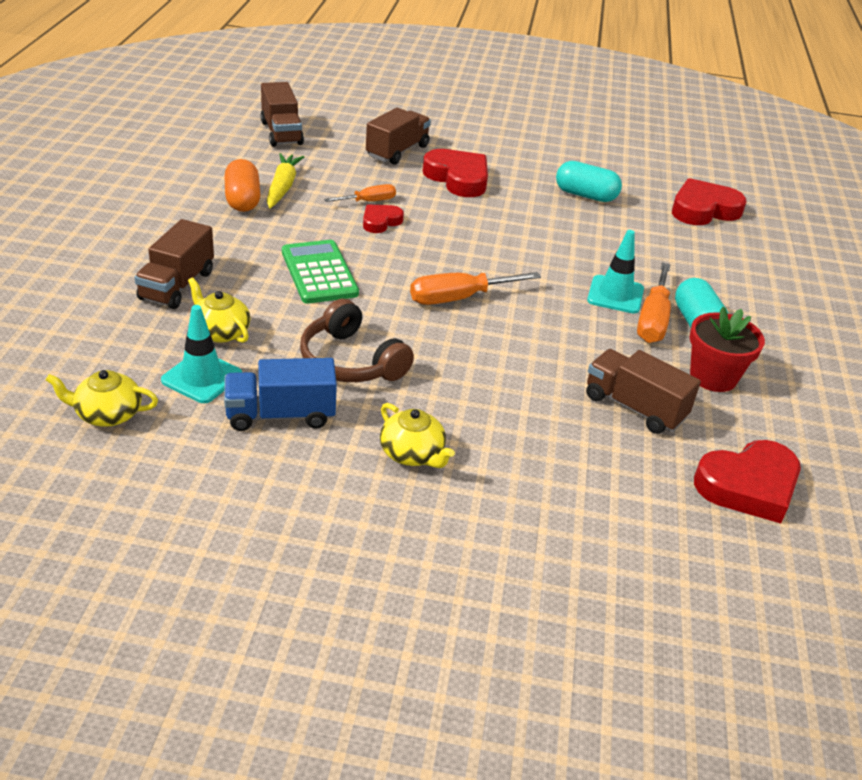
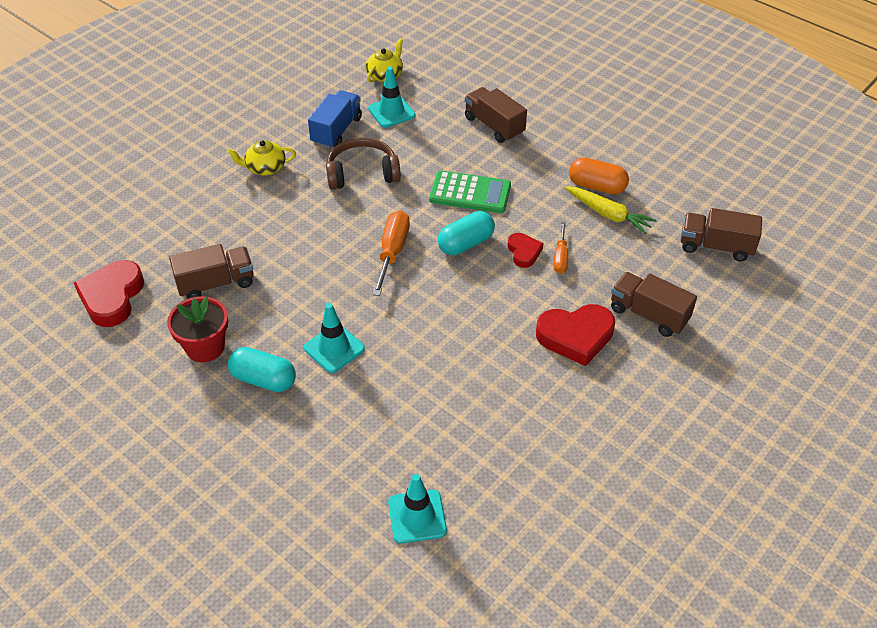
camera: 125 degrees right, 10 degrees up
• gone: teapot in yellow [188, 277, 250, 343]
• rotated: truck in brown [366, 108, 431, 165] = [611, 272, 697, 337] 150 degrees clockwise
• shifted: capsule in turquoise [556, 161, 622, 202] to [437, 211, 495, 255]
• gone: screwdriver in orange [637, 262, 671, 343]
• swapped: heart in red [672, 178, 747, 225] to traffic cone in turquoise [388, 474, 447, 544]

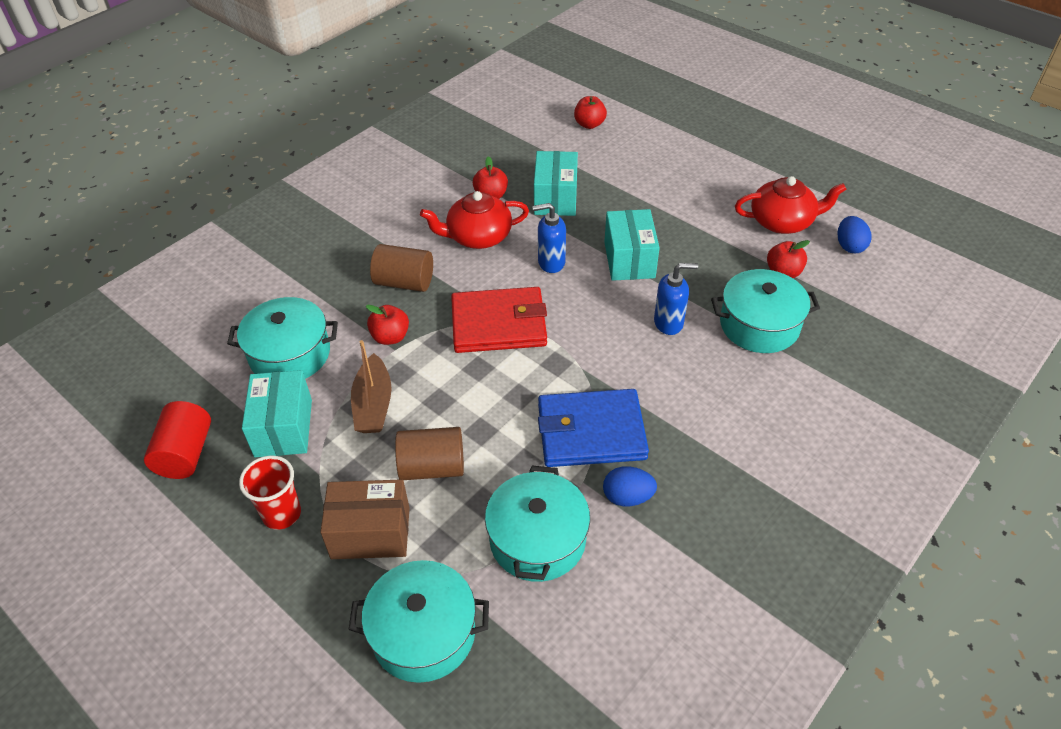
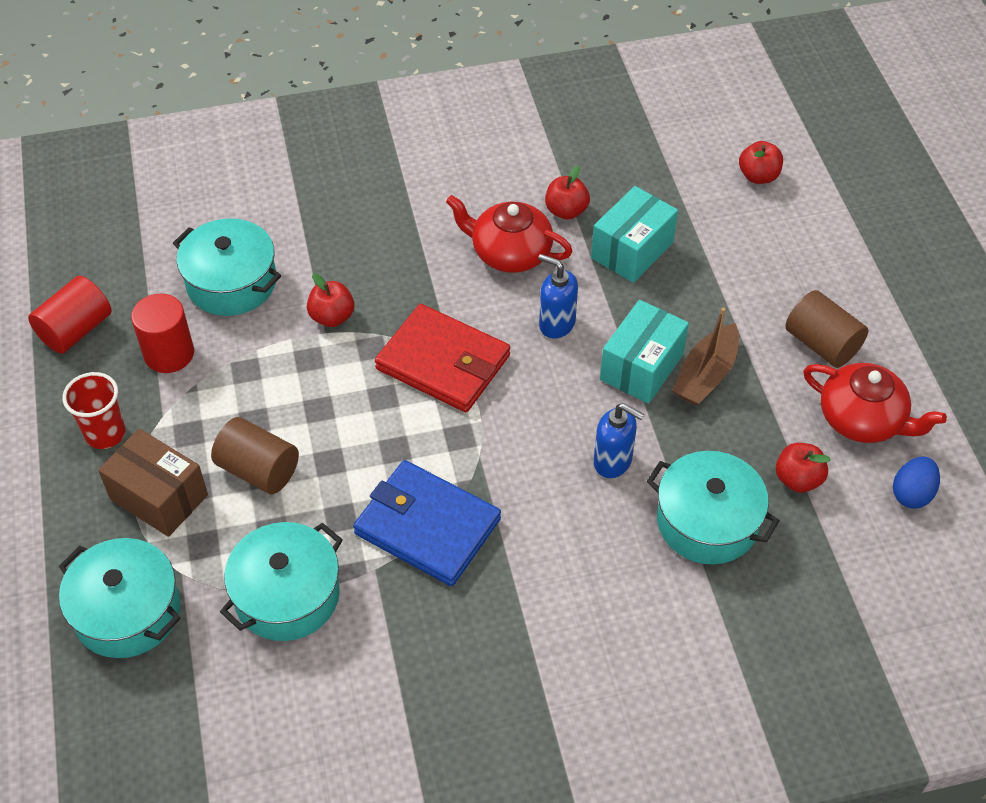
camera: 35 degrees right, 5 degrees up
• swapped: box in turquoise [242, 370, 312, 457] to cylinder in red [131, 294, 194, 373]
• shifted: boat in brown [351, 340, 392, 433] to [672, 307, 739, 406]
• shifted: cylinder in brown [370, 244, 433, 292] to [785, 290, 868, 368]
• gone: egg in blue [603, 466, 657, 506]

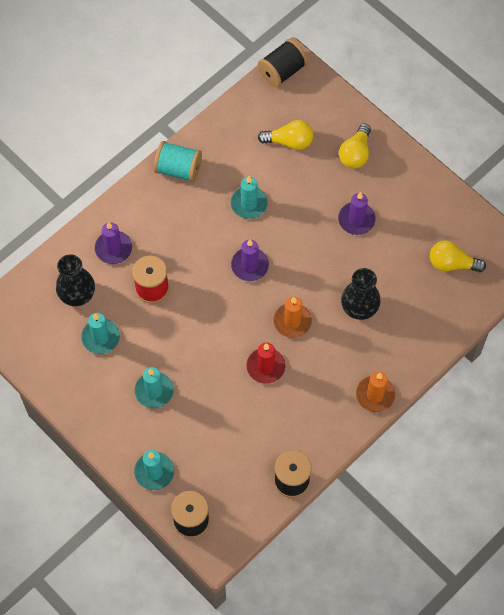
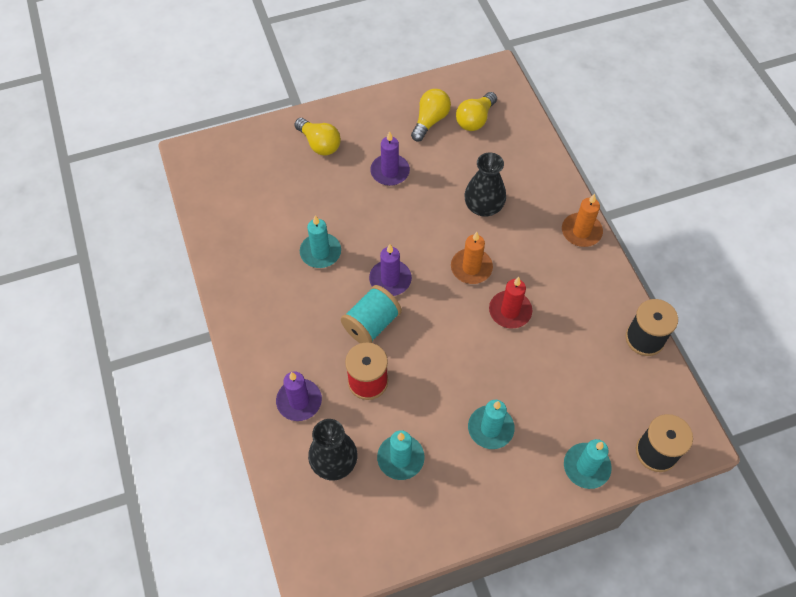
camera: 65 degrees left, 5 degrees down
• shifted: spool in turquoise [154, 141, 202, 182] to [341, 285, 402, 343]
• gone: spool in black [258, 39, 308, 87]
• shifted: light bulb in yellow [258, 120, 313, 150] to [411, 89, 451, 142]

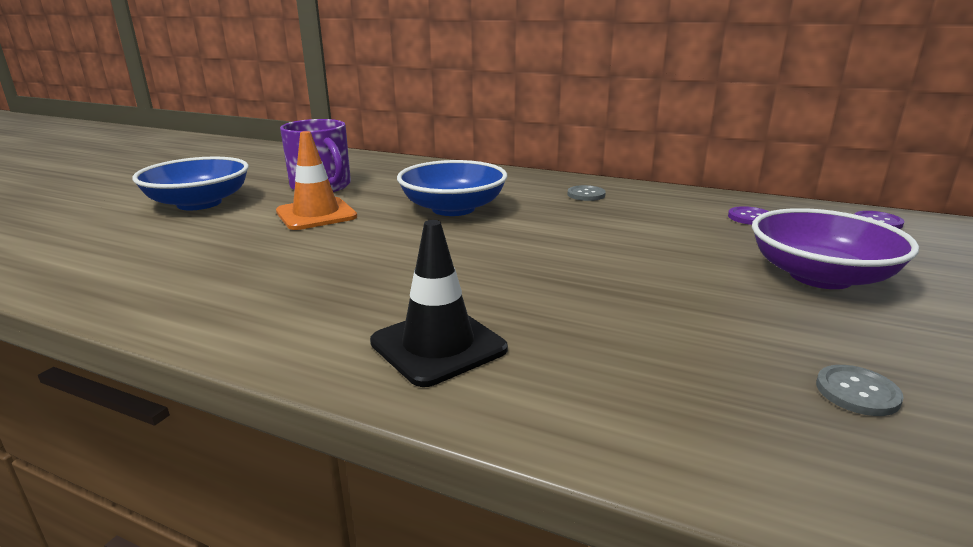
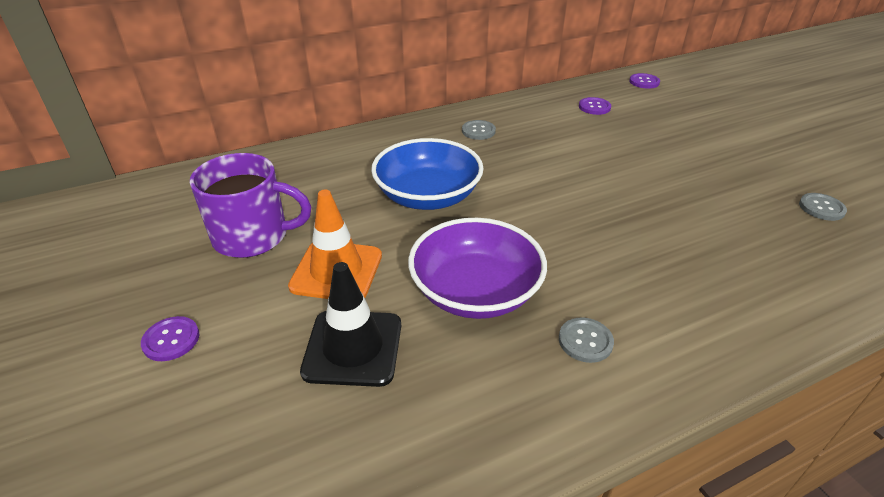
camera: 50 degrees left, 15 degrees up
• swapped: bowl in blue [132, 157, 249, 210] to button in purple [141, 316, 199, 361]
• shifted: traffic cone in black [370, 220, 508, 387] to [300, 262, 401, 387]
• shifted: bowl in purple [752, 208, 919, 289] to [408, 218, 547, 319]
• new: button in grey [559, 318, 614, 363]

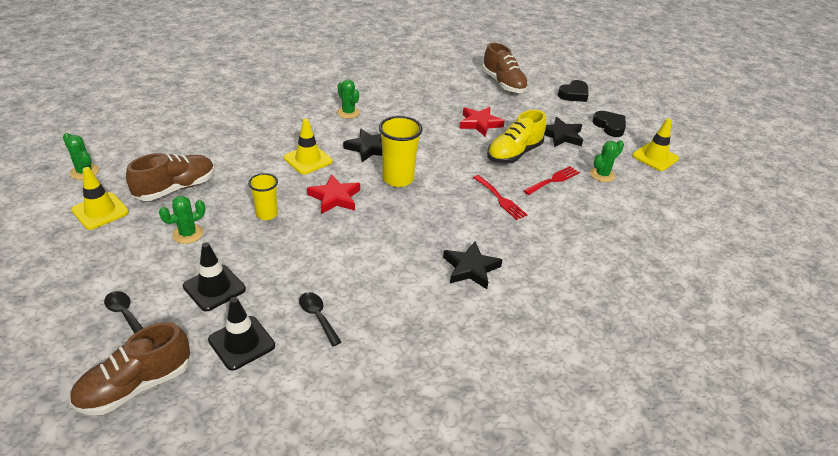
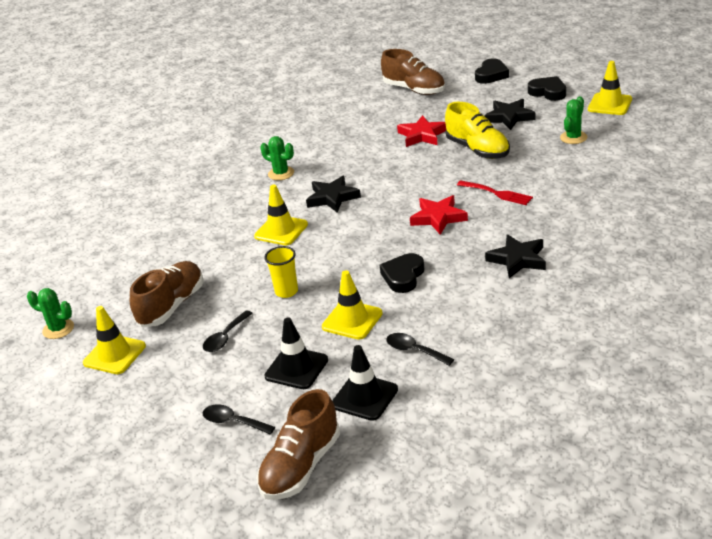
camera: 15 degrees left, 5 degrees down
• swapped: cactus in green [159, 196, 205, 244] to spoon in black [203, 310, 253, 352]
• shifted: star in red [307, 174, 360, 214] to [410, 195, 468, 235]
• gone: cup in yellow [379, 116, 423, 187]
• rotated: shoe in yellow [487, 110, 546, 164] = [445, 102, 510, 159] 60 degrees counterclockwise
• gone: fork in red [524, 166, 580, 195]
• new: traffic cone in yellow [322, 270, 383, 340]
• new: heart in black [380, 253, 424, 293]

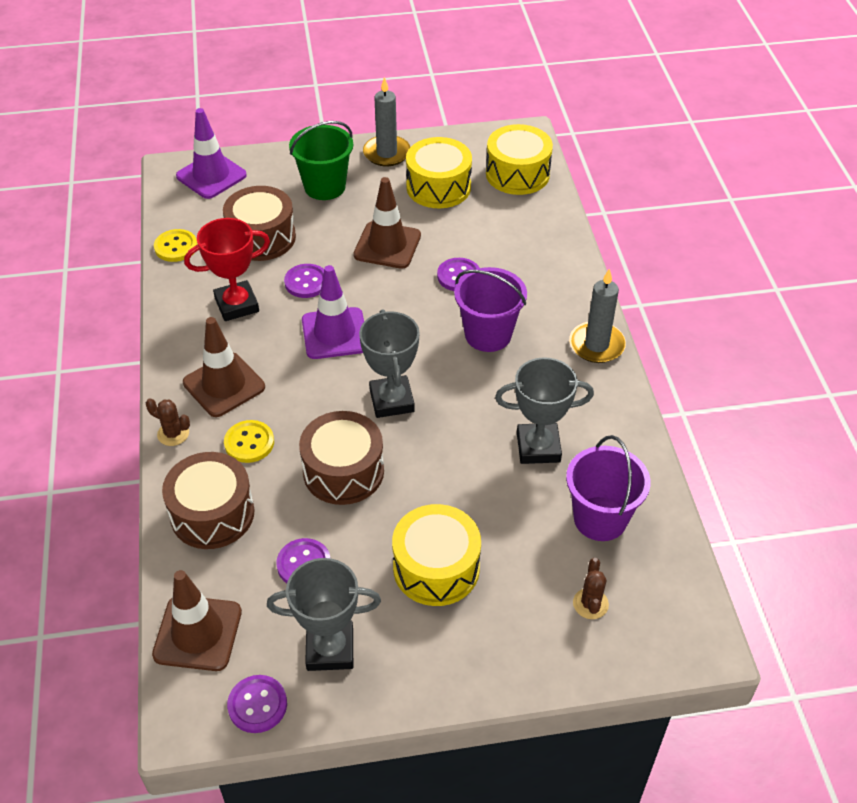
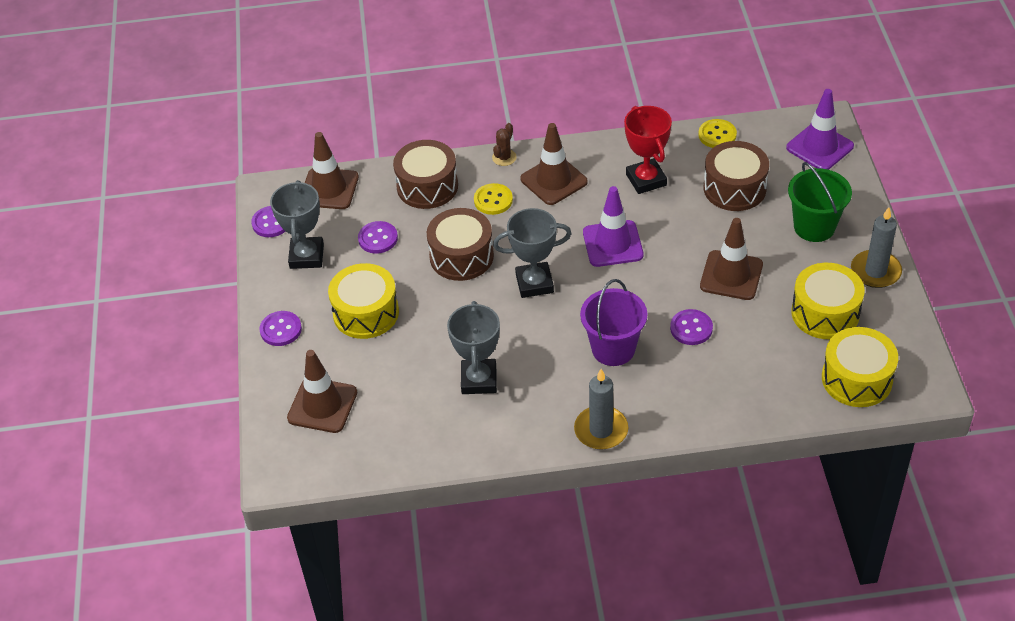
camera: 95 degrees right, 0 degrees up
• shifted: button in purple [284, 264, 324, 298] to [259, 311, 302, 346]
• gone: bucket in purple [566, 435, 651, 541]
• swapped: cactus in brown [573, 558, 609, 619] to traffic cone in brown [287, 350, 357, 433]

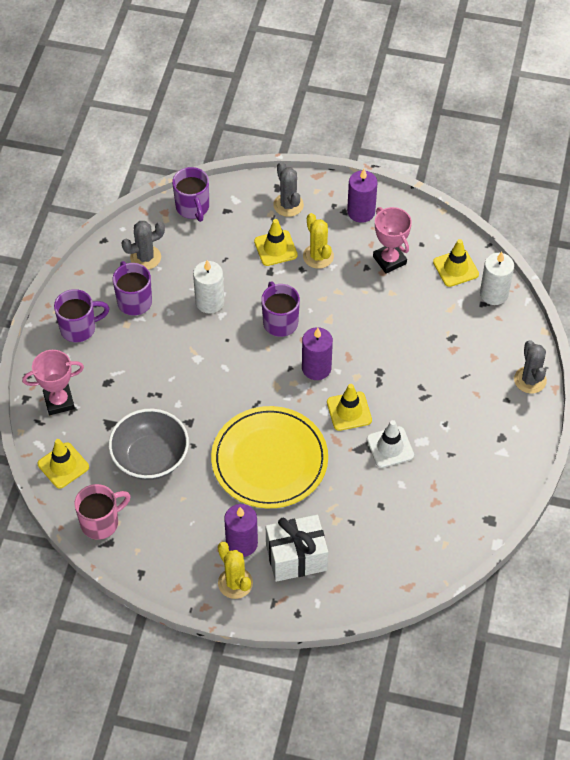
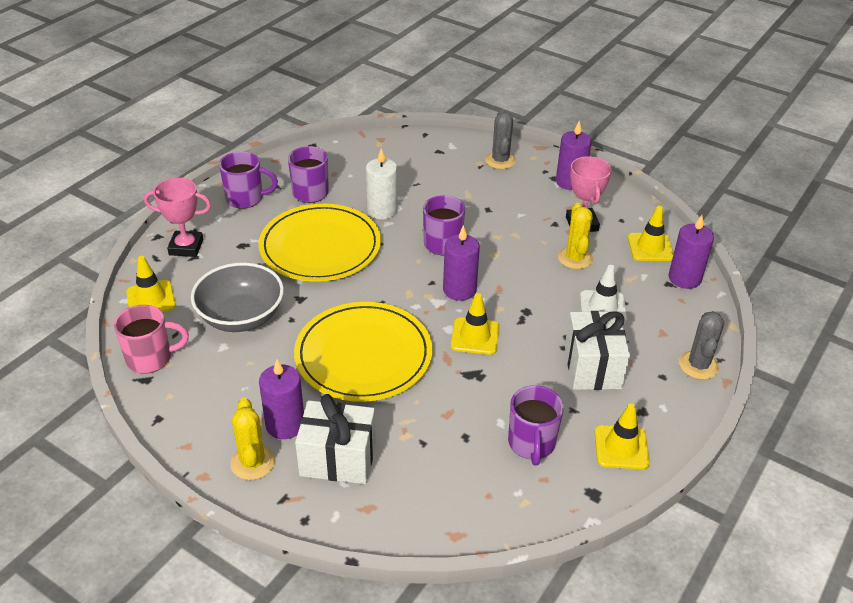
camera: 20 degrees right, 15 degrees down
• gone: cactus in grey [121, 221, 165, 270]
• shifted: mug in purple [172, 167, 209, 222] to [508, 385, 564, 466]
• shifted: traffic cone in yellow [254, 219, 298, 266] to [594, 404, 650, 469]
• shifted: cactus in yellow [303, 213, 334, 269] to [558, 202, 593, 269]
• shifted: traffic cone in white [367, 420, 414, 468] to [580, 265, 627, 323]
• repainted: candle in white [480, 252, 514, 305] to candle in purple [669, 215, 714, 289]
• new: plate in yellow [258, 204, 381, 282]
• new: gift in white [565, 311, 630, 390]

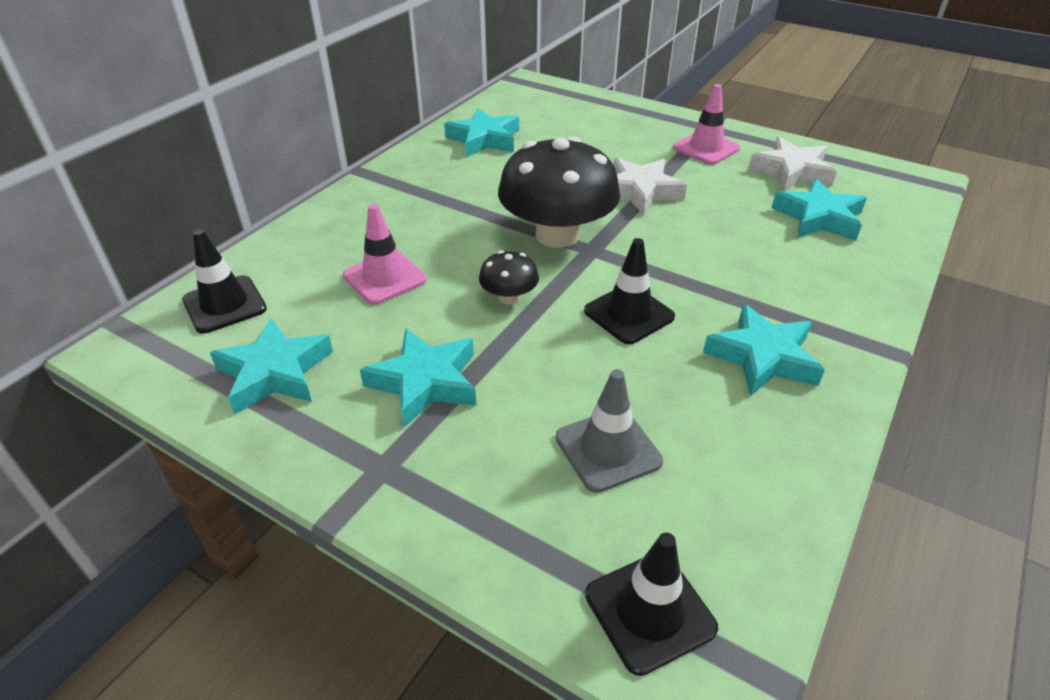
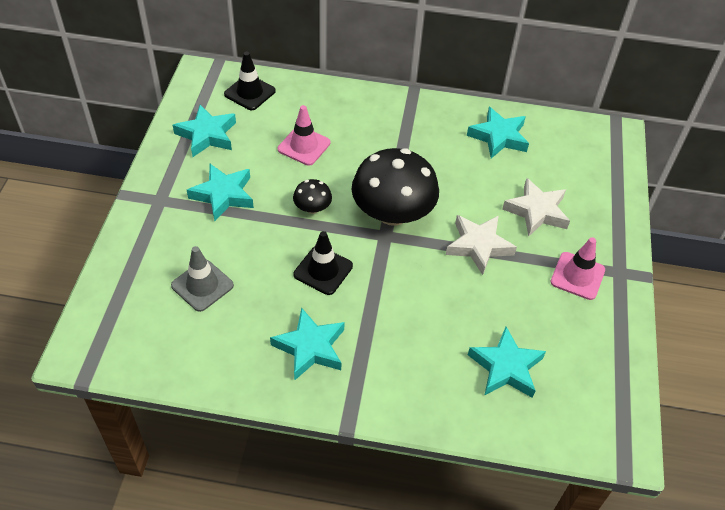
camera: 65 degrees right, 10 degrees up
• gone: traffic cone in black [585, 532, 718, 676]
• shifted: star in white [748, 137, 837, 191] to [502, 178, 570, 237]

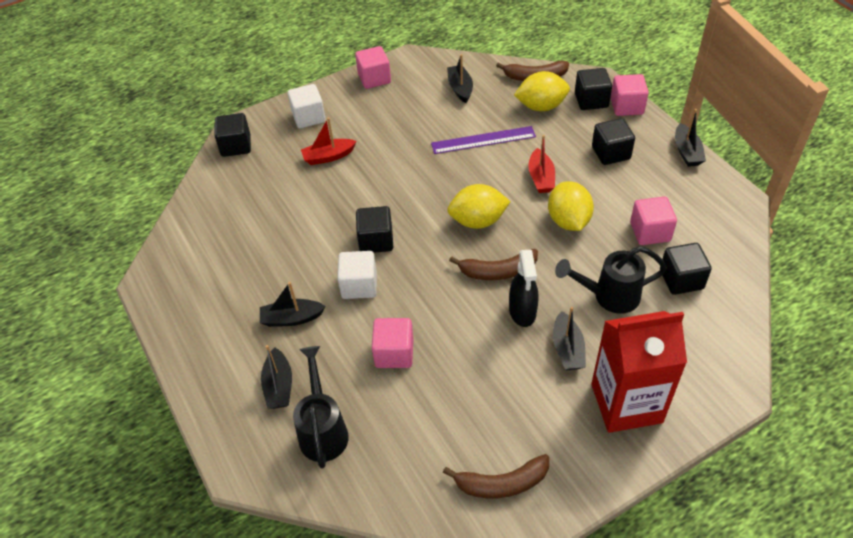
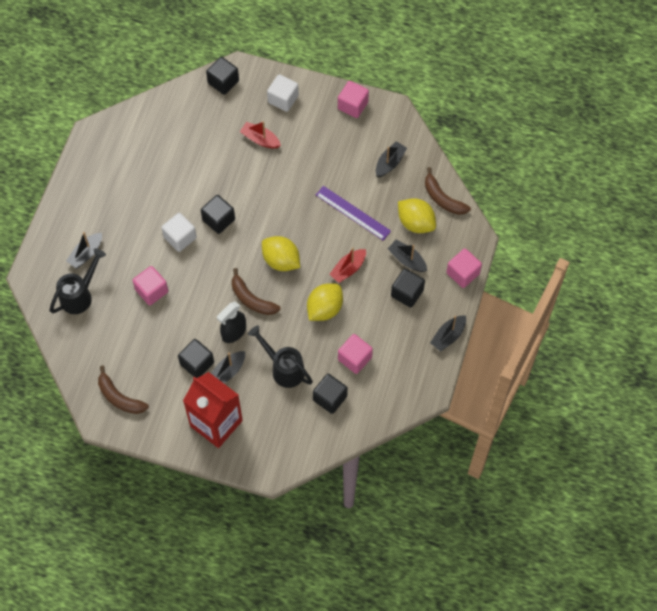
camera: 45 degrees right, 15 degrees up
• shifted: boat in black [260, 282, 326, 327] to [387, 240, 427, 272]
• shifted: cube in black [575, 68, 612, 110] to [178, 339, 214, 378]

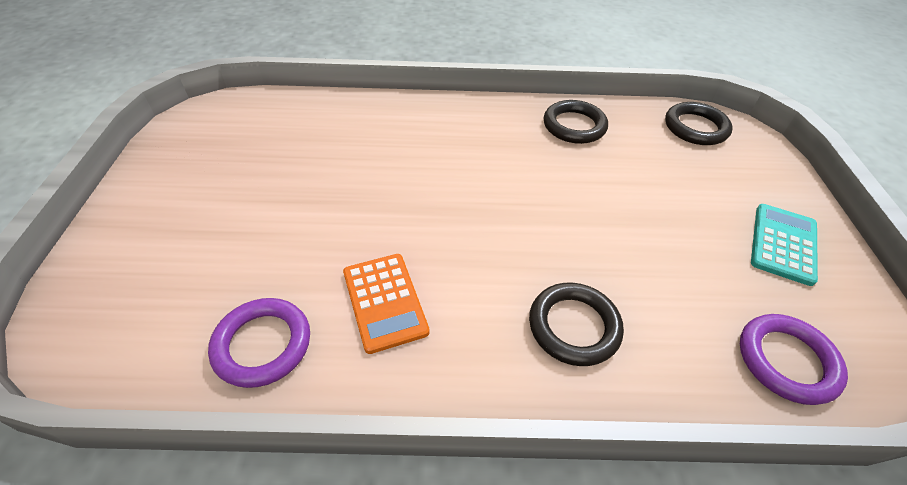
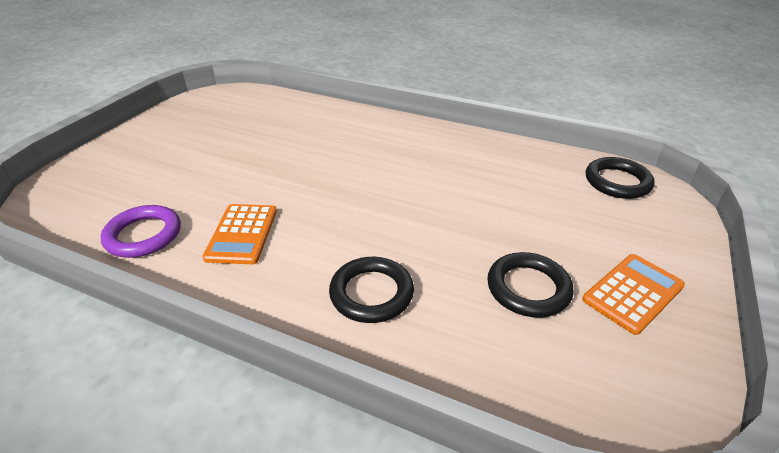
camera: 25 degrees right, 10 degrees down
• shifted: ring in black [544, 100, 608, 144] to [487, 252, 574, 318]
• gone: ring in purple [740, 314, 848, 405]
• repainted: calculator in turquoise [751, 204, 818, 286] to calculator in orange [582, 254, 685, 335]

